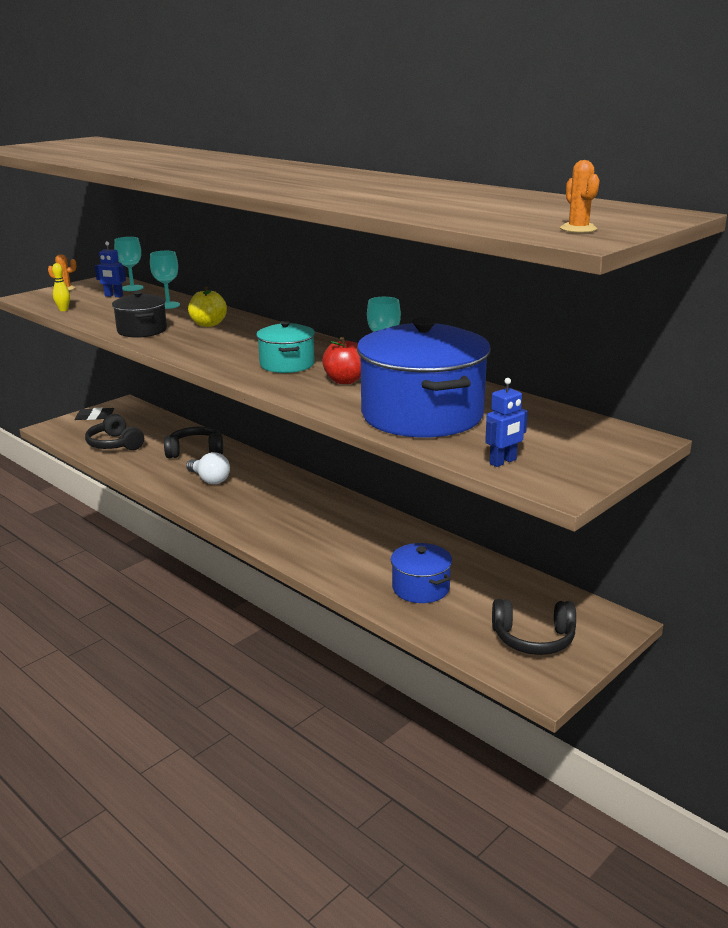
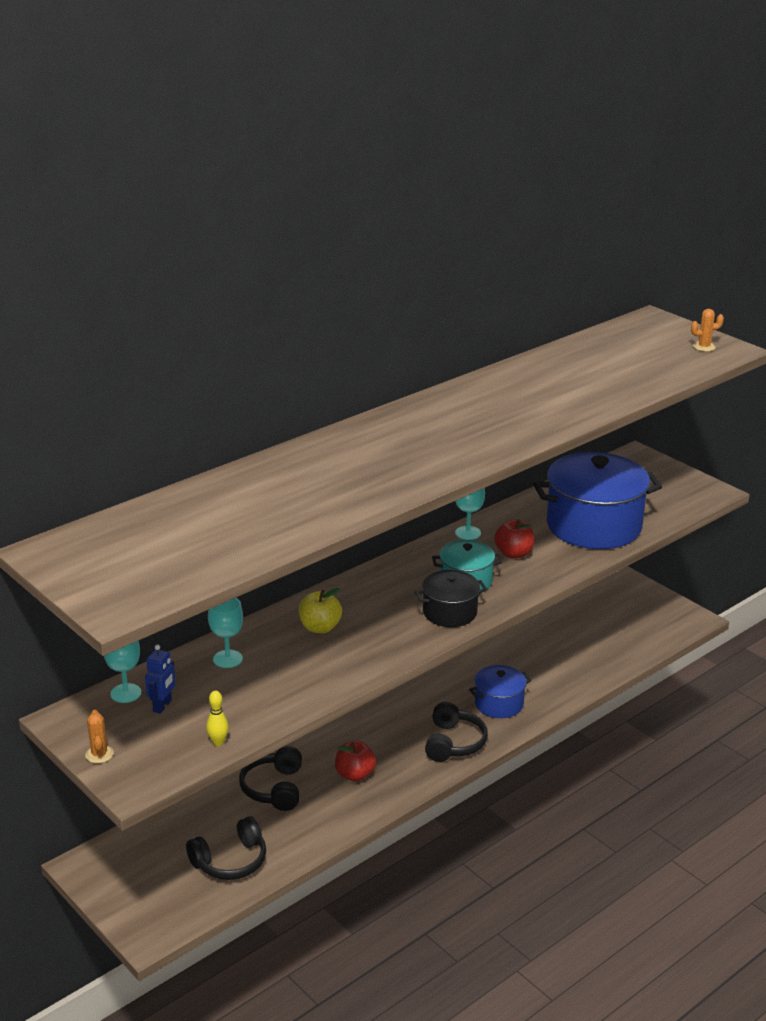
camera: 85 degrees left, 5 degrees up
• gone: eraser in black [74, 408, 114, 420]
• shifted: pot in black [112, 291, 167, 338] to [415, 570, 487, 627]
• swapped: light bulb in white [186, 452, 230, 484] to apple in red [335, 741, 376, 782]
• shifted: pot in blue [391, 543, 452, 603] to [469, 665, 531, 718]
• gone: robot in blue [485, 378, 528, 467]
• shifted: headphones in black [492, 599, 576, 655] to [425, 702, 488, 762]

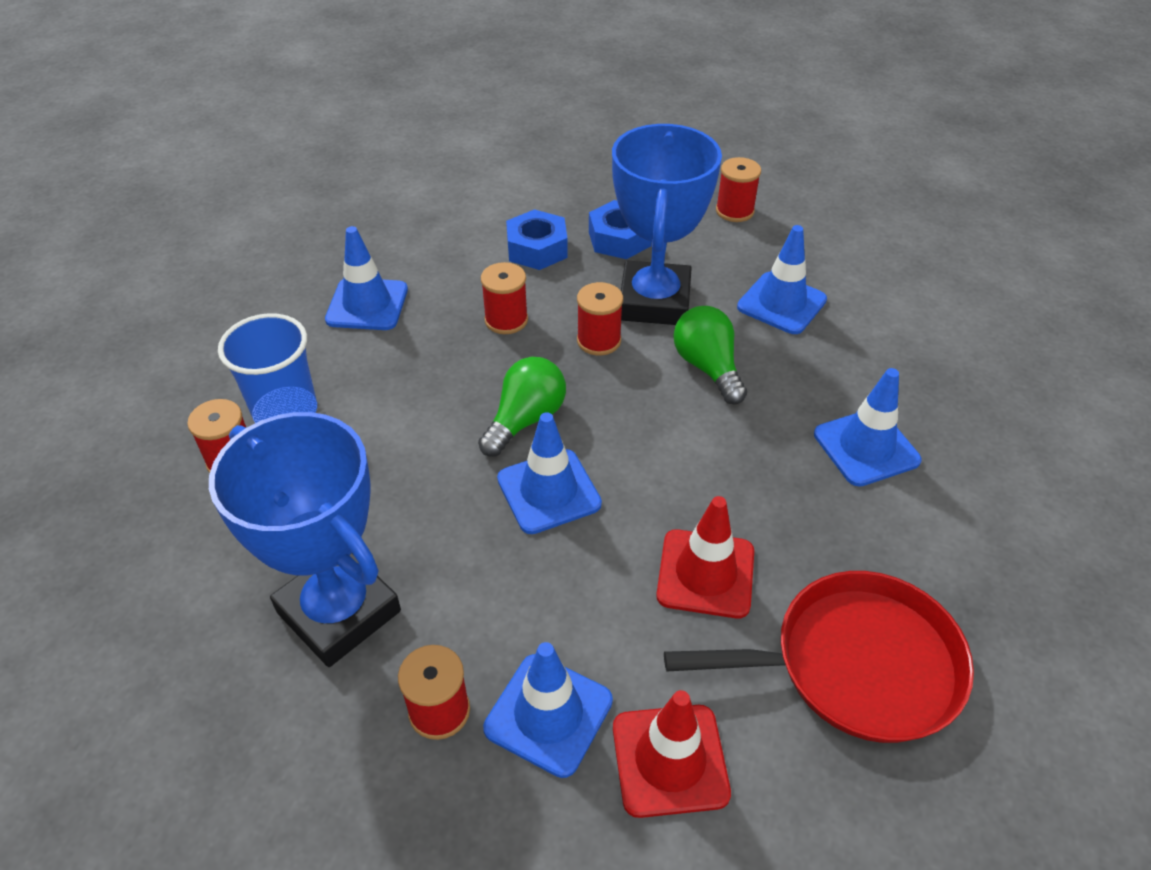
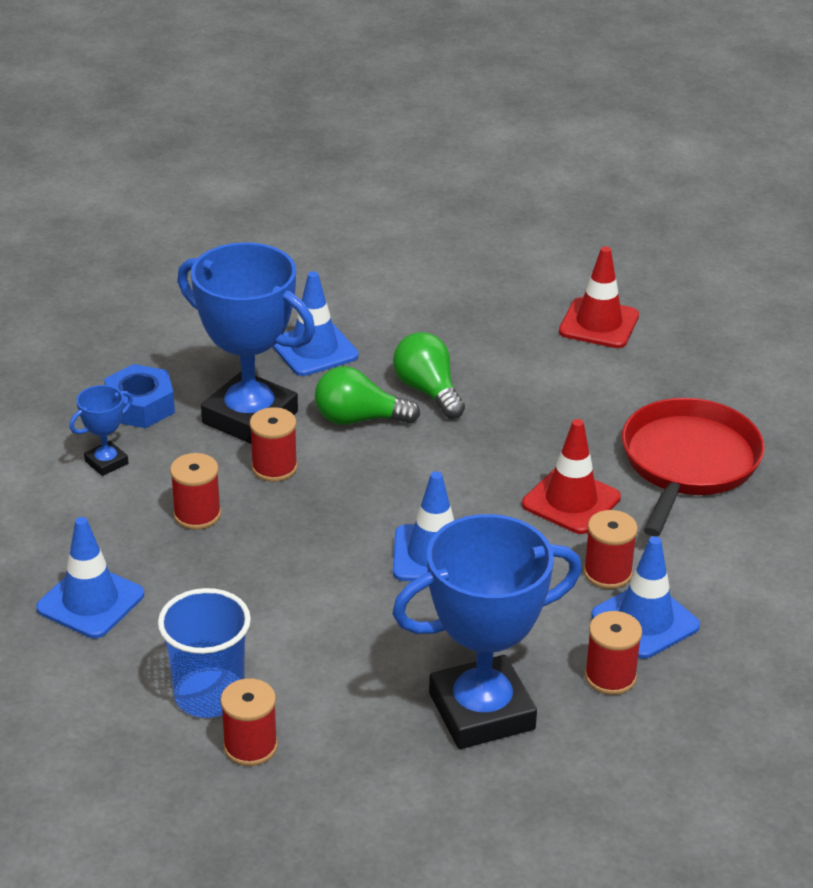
camera: 65 degrees left, 10 degrees down
• shifted: light bulb in green [478, 357, 566, 457] to [393, 332, 465, 419]
• swapped: nut in blue [506, 209, 568, 270] to trophy in blue [70, 385, 133, 476]
• shifted: traffic cone in red [613, 690, 731, 818] to [559, 246, 639, 348]
• shifted: spool in red [716, 157, 761, 222] to [584, 510, 638, 589]
• gone: traffic cone in blue [814, 368, 922, 487]

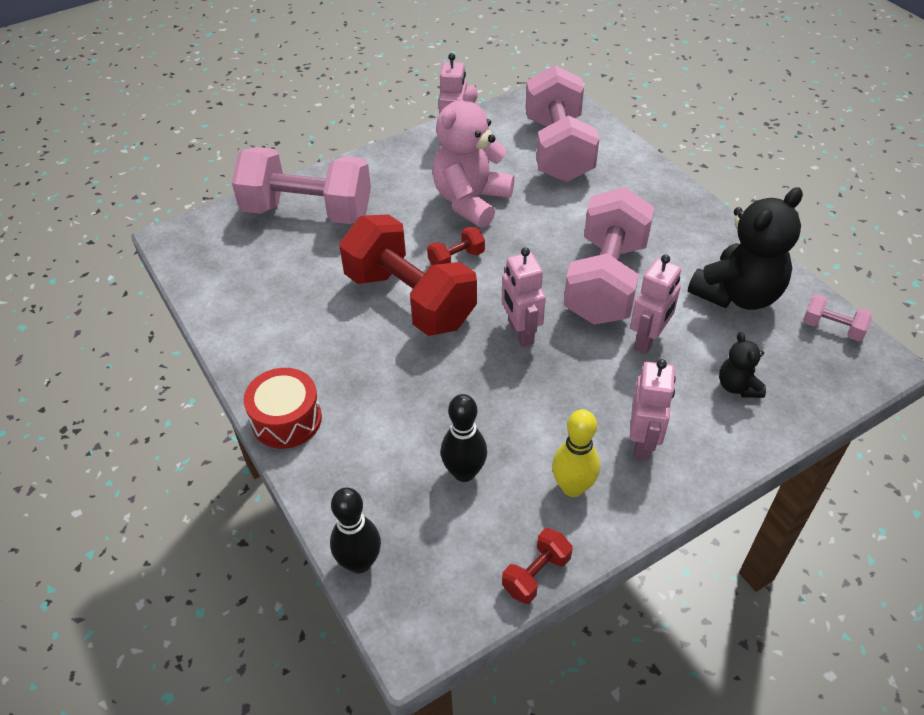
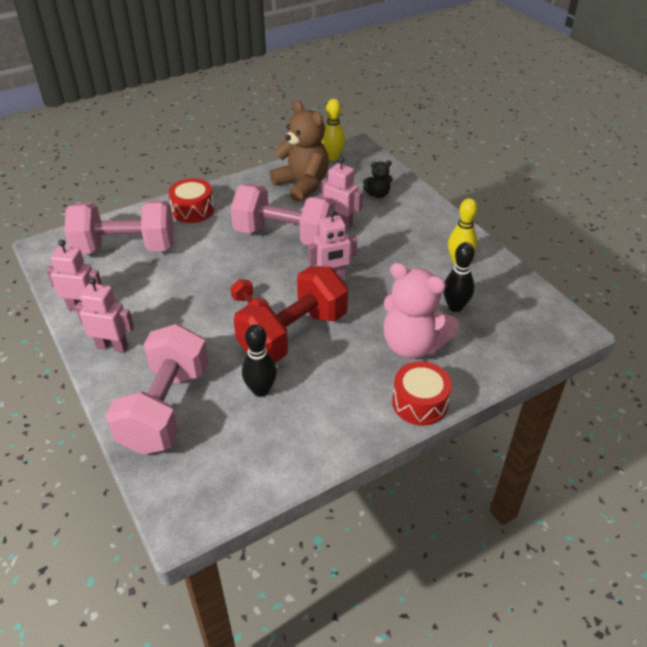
camera: 90 degrees left, 5 degrees down
• shifted: bowling pin in black [330, 488, 381, 574] to [242, 324, 277, 397]
• shifted: teddy bear in pink [432, 85, 514, 228] to [383, 262, 459, 359]
• gone: dumbbell in red [502, 528, 572, 604]
• shifted: robot in pink [630, 359, 676, 460] to [75, 278, 134, 353]
• repainted: teddy bear in black [688, 187, 803, 310] to teddy bear in brown [270, 100, 329, 202]
• swapped: dumbbell in pink [803, 294, 872, 342] to bowling pin in yellow [321, 99, 345, 161]
• new: drum in red [169, 178, 214, 223]

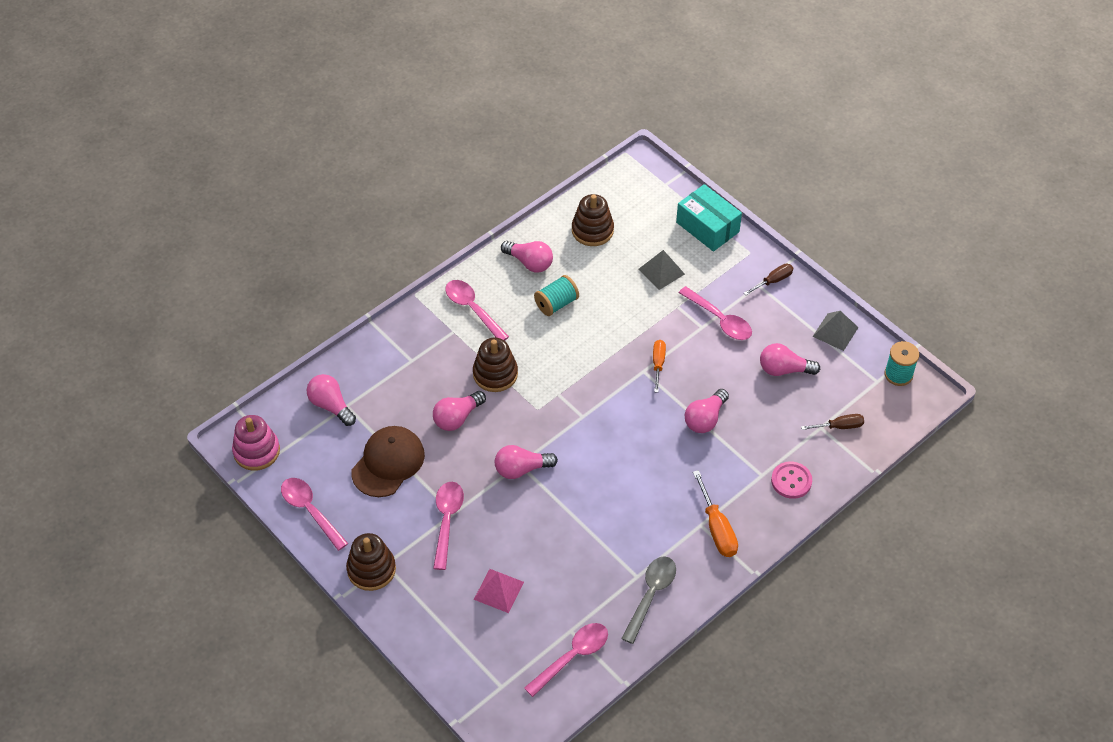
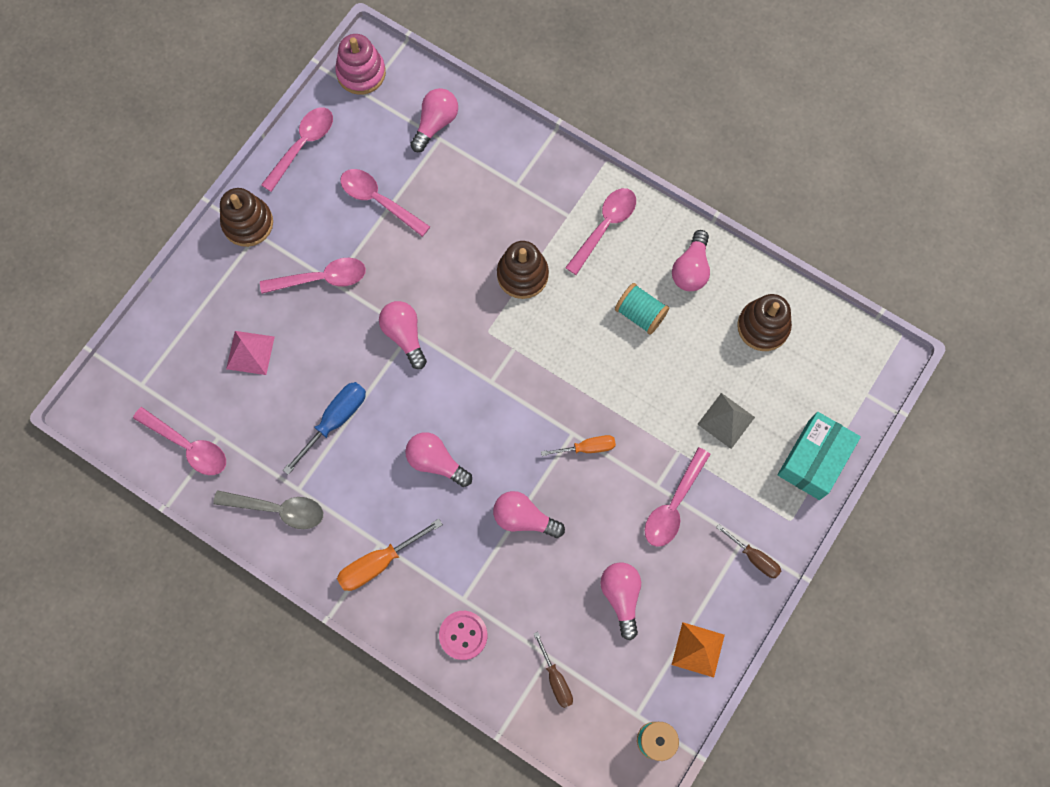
camera: 75 degrees right, 20 degrees up
• swapped: cap in brown [351, 426, 425, 497] to spoon in pink [340, 169, 430, 237]
• shifted: light bulb in pink [433, 391, 486, 431] to [405, 432, 472, 487]
• repainted: pyramid in grey [813, 311, 859, 351] to pyramid in orange [672, 622, 725, 678]
• new: screwdriver in blue [283, 382, 366, 475]

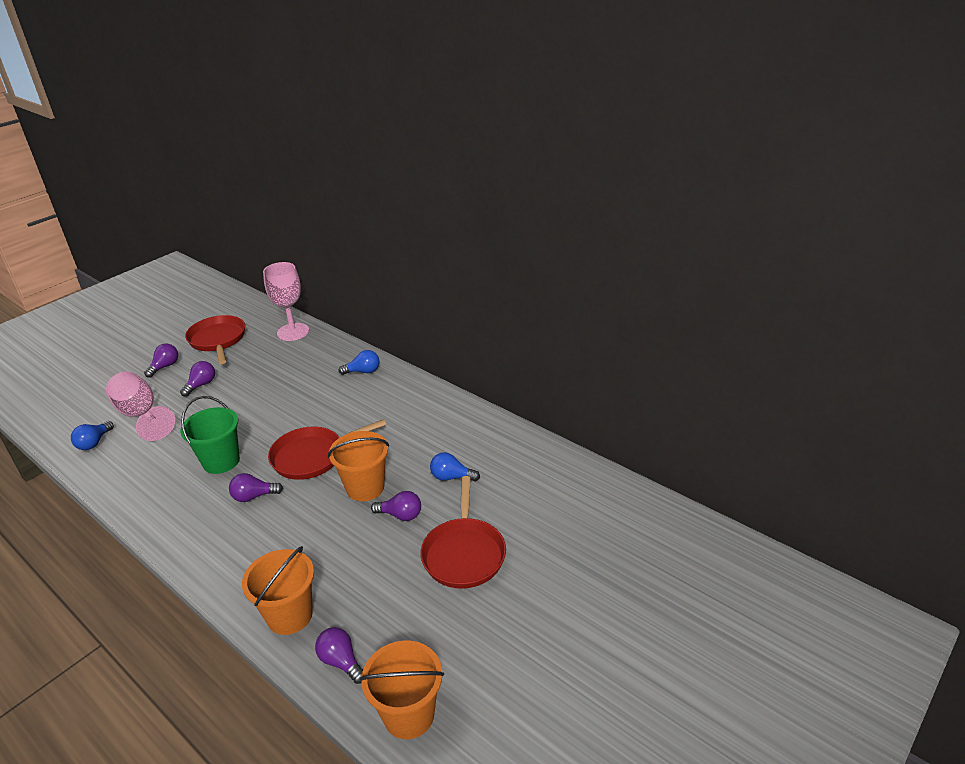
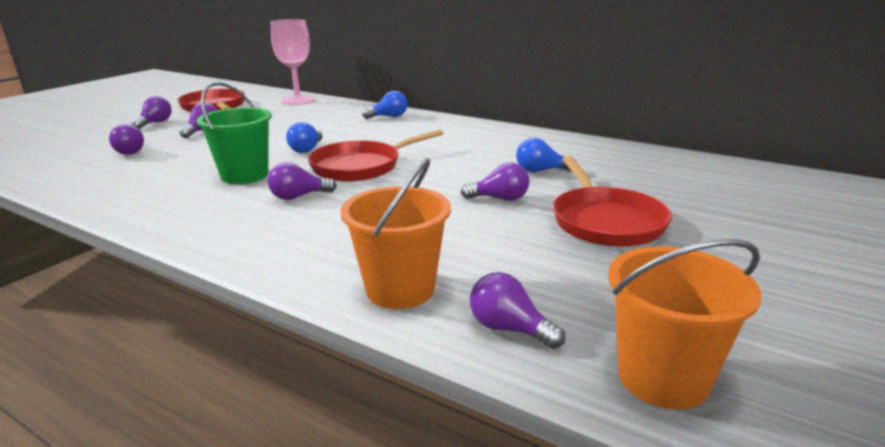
camera: 10 degrees left, 10 degrees down
• shifted: light bulb in blue [71, 421, 114, 450] to [286, 122, 323, 153]
• swapped: goblet in pink [106, 372, 175, 441] to light bulb in purple [109, 124, 144, 155]
• gone: bucket in orange [328, 431, 389, 501]

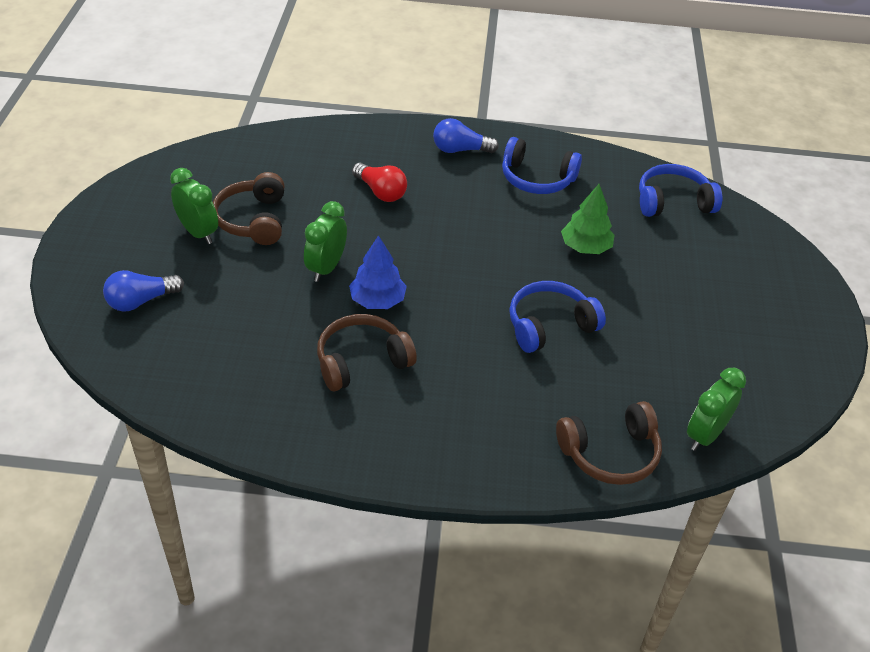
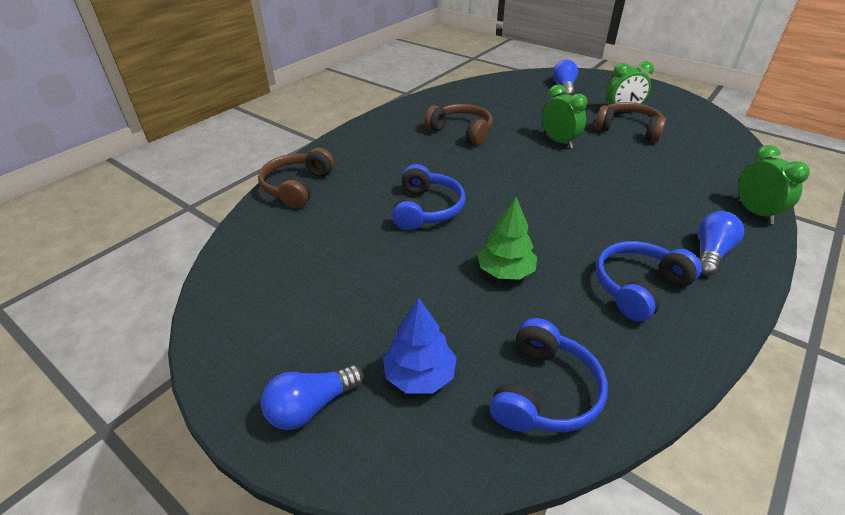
camera: 125 degrees right, 5 degrees down
• rotated: headphones in brown [317, 314, 417, 391] = [424, 104, 493, 145] 60 degrees counterclockwise
• shifted: tree in blue [349, 235, 407, 309] to [383, 298, 457, 394]
• gone: light bulb in red [352, 163, 407, 202]
• shifted: clock in green [687, 368, 746, 451] to [738, 145, 810, 224]
• new: light bulb in blue [261, 365, 364, 430]

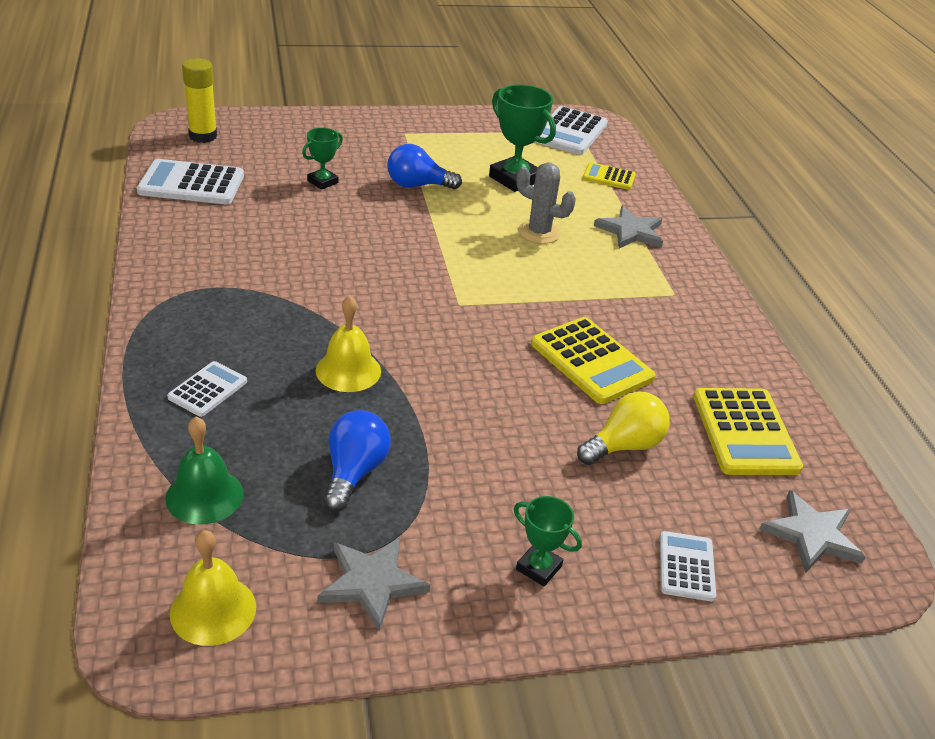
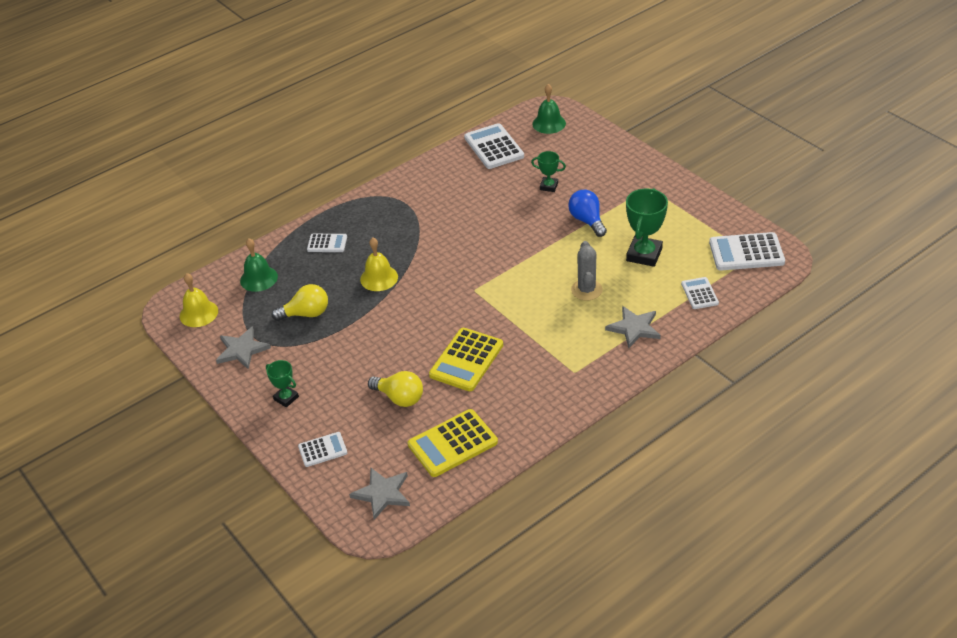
camera: 70 degrees right, 5 degrees up
• swapped: glue stick in yellow [182, 58, 217, 143] to bell in green [532, 84, 566, 134]
• repainted: light bulb in blue [324, 410, 391, 512] to light bulb in yellow [272, 284, 328, 321]
• rotated: trophy in green [514, 496, 582, 586] = [266, 360, 299, 408] 60 degrees counterclockwise
• repainted: calculator in yellow [583, 162, 636, 190] to calculator in white [681, 277, 719, 309]

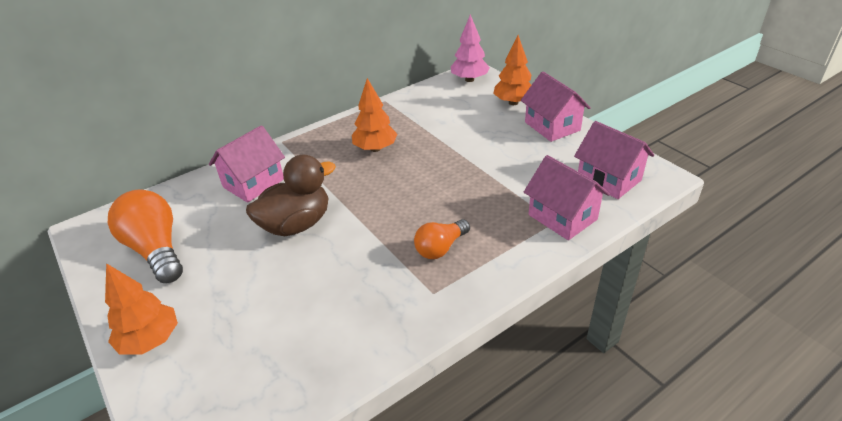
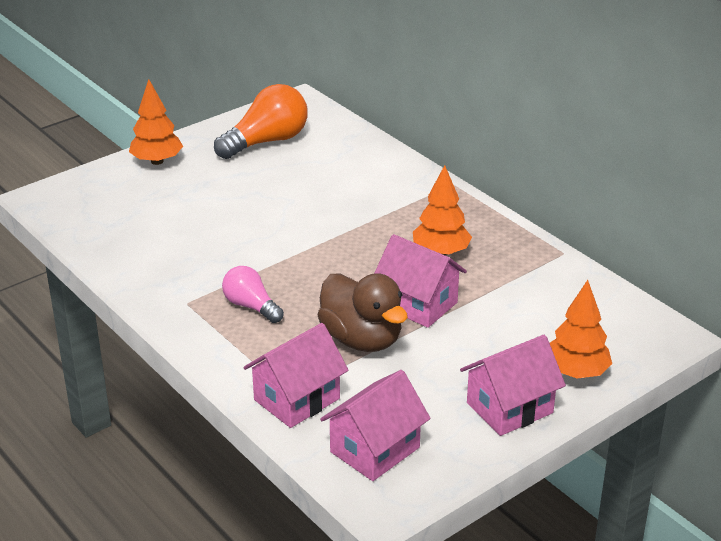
camera: 85 degrees right, 5 degrees down
• shifted: house in pink [209, 125, 285, 203] to [374, 234, 467, 328]
• shifted: duck in brown [246, 155, 336, 236] to [318, 273, 408, 352]
• repainted: light bulb in orange [414, 219, 470, 259] to light bulb in pink [222, 266, 284, 323]
• gone: tree in pink [451, 14, 490, 82]

